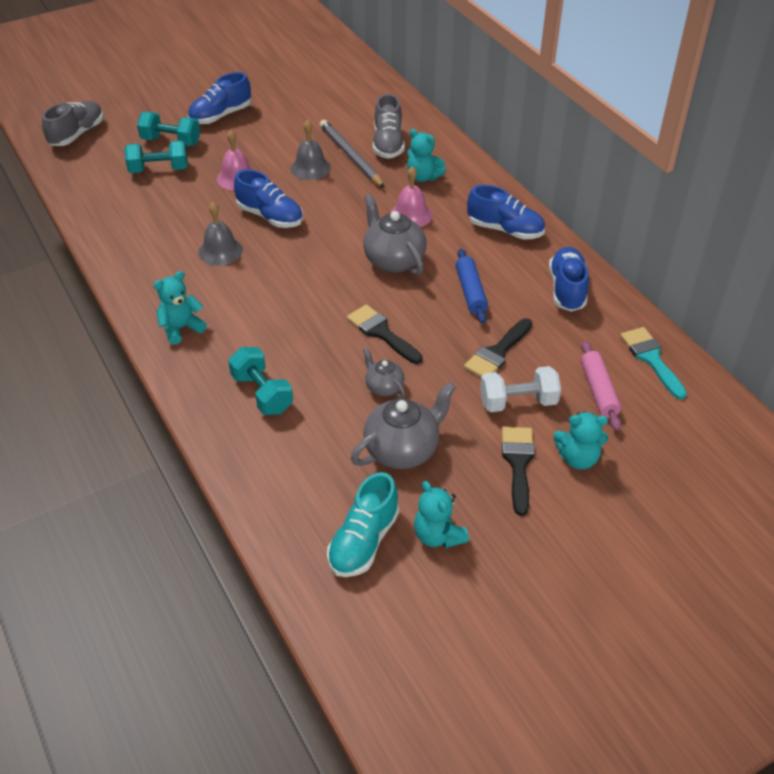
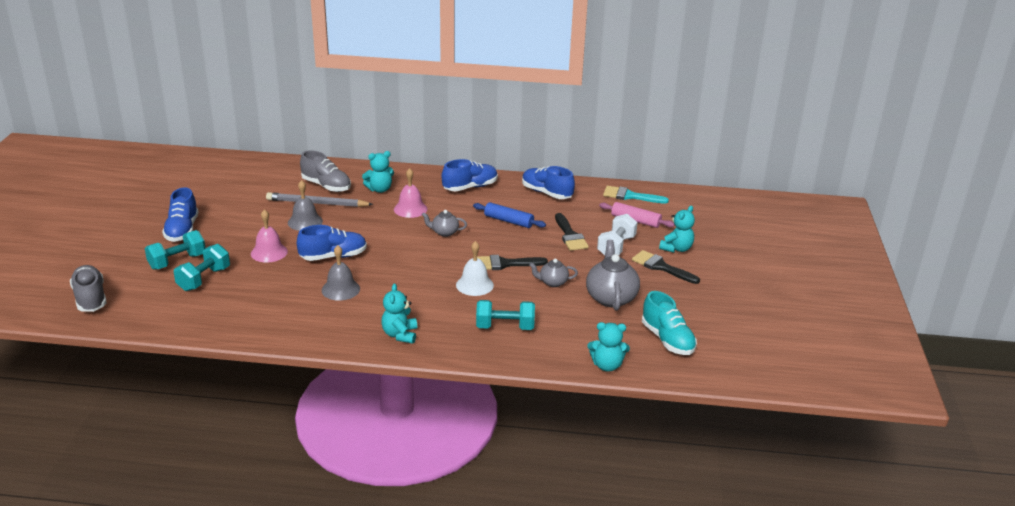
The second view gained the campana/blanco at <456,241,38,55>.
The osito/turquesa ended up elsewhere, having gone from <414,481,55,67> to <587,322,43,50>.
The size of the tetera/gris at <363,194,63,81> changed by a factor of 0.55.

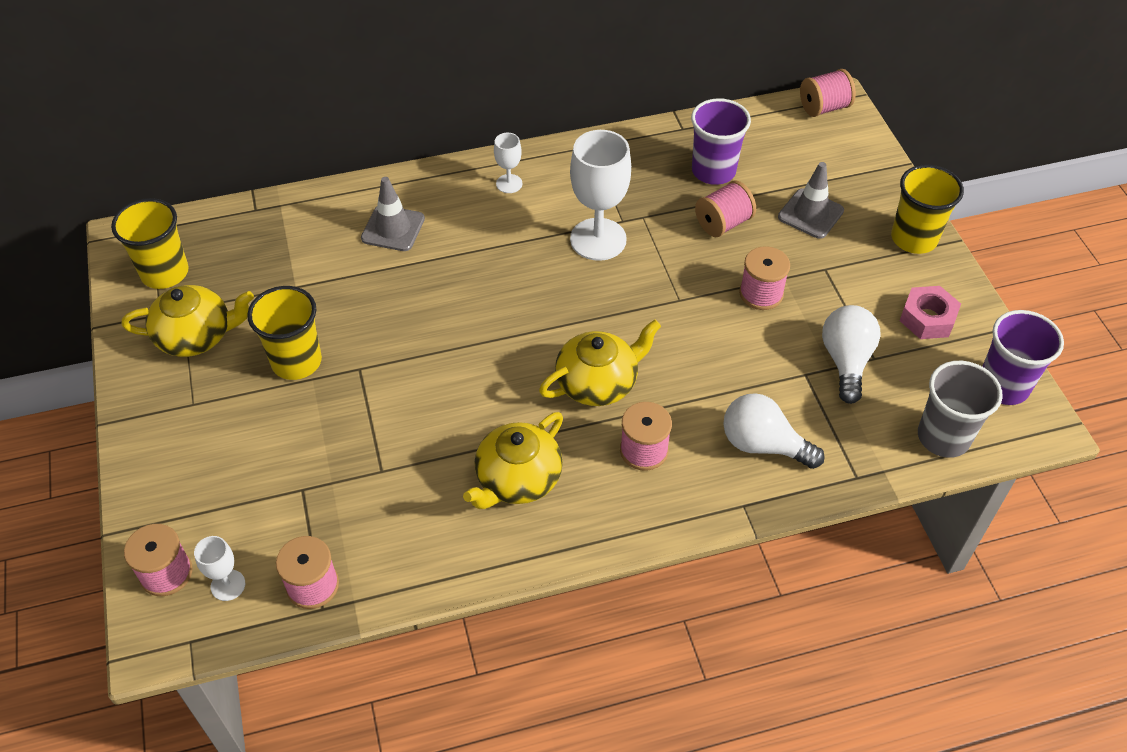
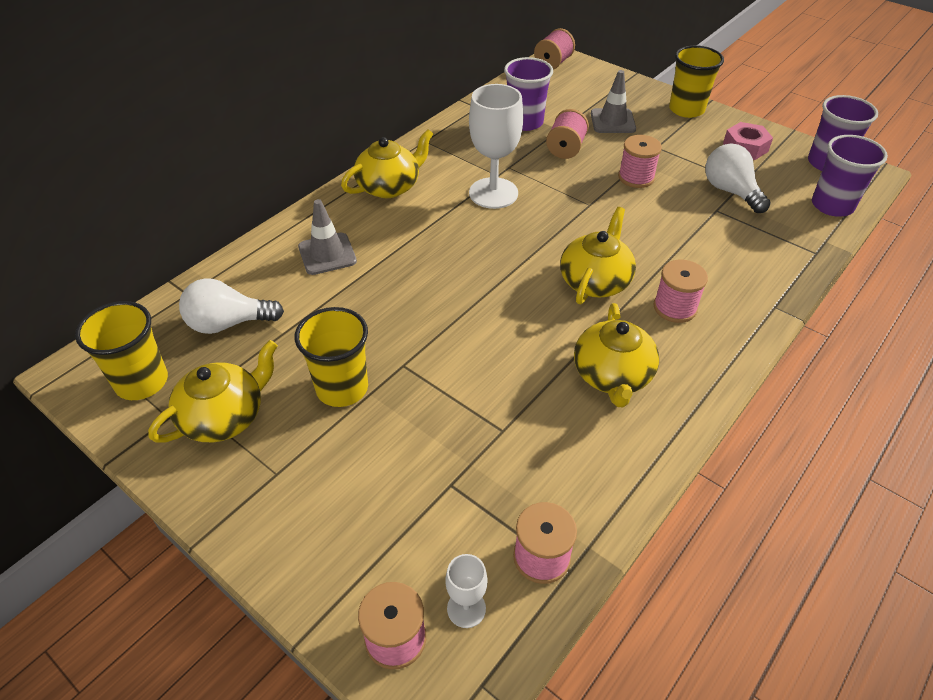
The bombilla/blanco ended up elsewhere, having gone from <723,393,102,76> to <179,278,105,56>.
Where the copa/blanco stood at <494,133,29,60>, the tetera/amarillo came to stand at <341,129,92,69>.
What was the vaso/gris at <918,361,85,97> turned into the vaso/morado at <812,135,76,82>.

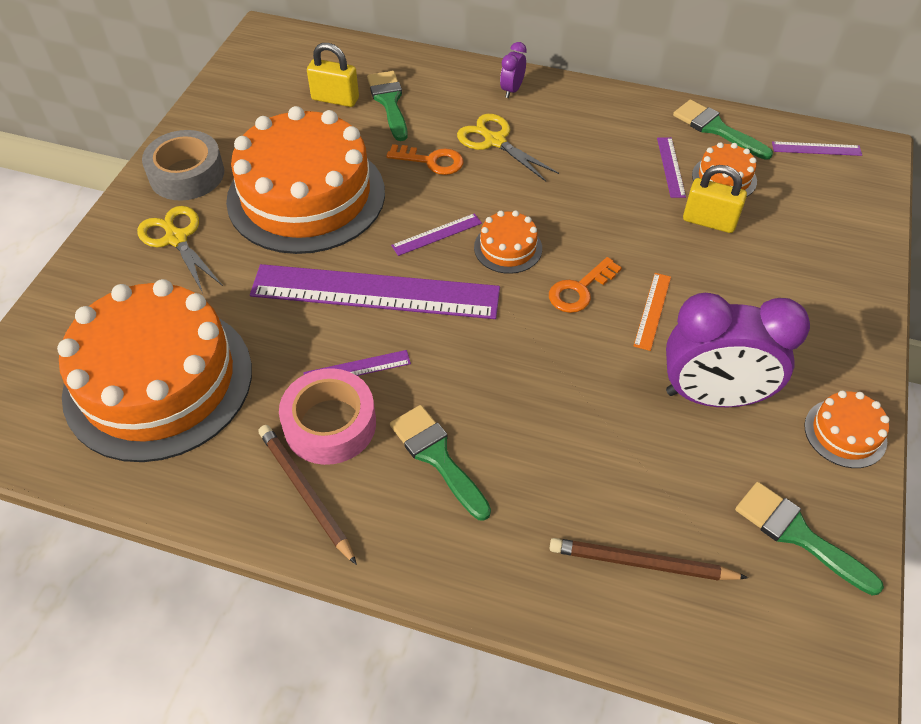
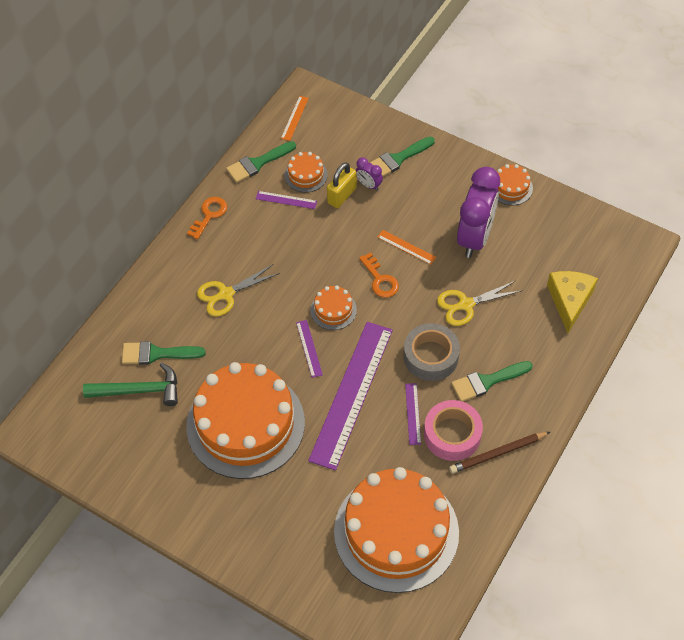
The tijeras/amarillo ended up elsewhere, having gone from <137,206,86,87> to <437,281,84,45>.
The cinta adhesiva/gris ended up elsewhere, having gone from <142,130,82,71> to <403,323,57,58>.
The llave/naranja ended up elsewhere, having gone from <386,144,77,31> to <187,197,40,43>.
The despertador/morado ended up elsewhere, having gone from <500,42,27,56> to <356,157,27,34>.
The pincel/verde ended up elsewhere, having gone from <735,482,149,113> to <370,137,65,40>.
Where the candado/amarillo stood at <307,43,52,64>, the martillo/verde came to stand at <83,363,95,43>.
Where the lápiz/marrón stood at <549,538,199,43>, the queso/amarillo came to stand at <547,271,51,62>.
What was the regla/morado at <772,141,90,15> turned into the regla/naranja at <281,96,28,45>.

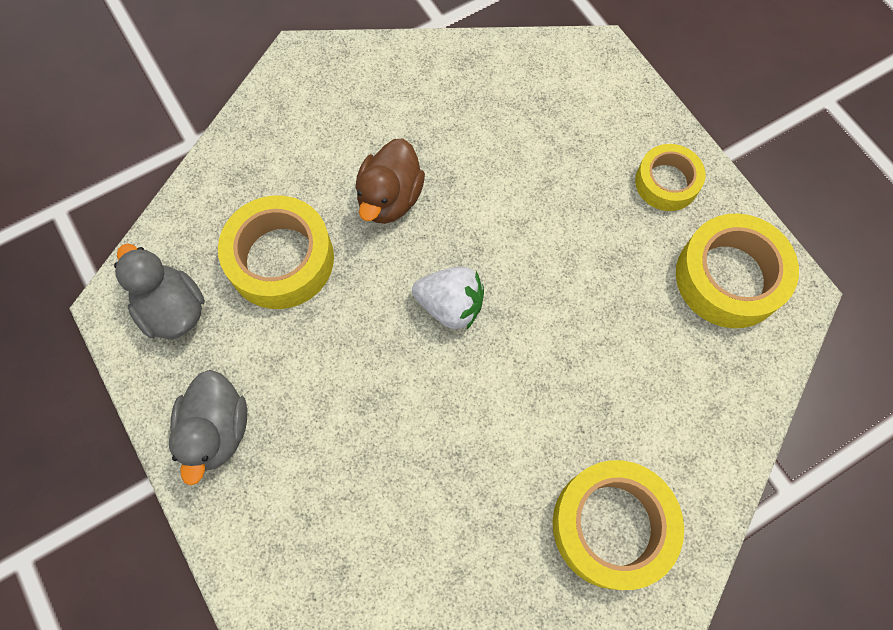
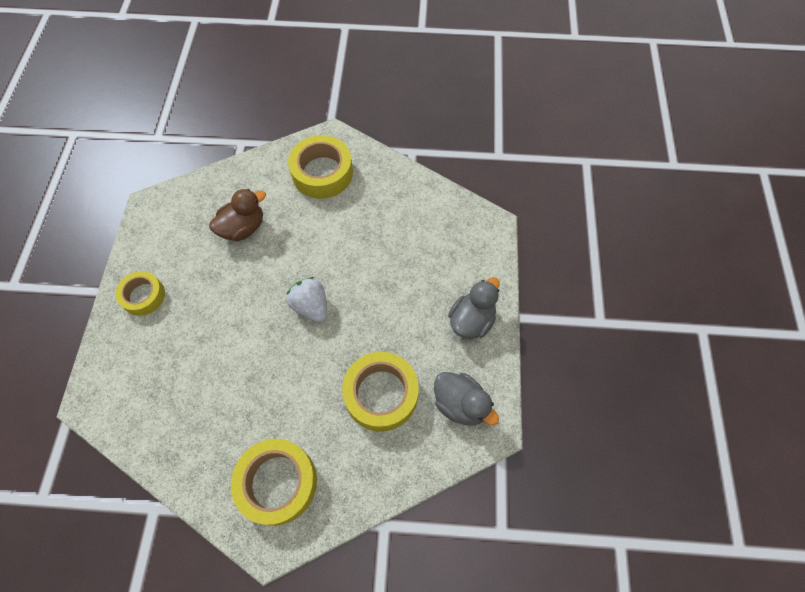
The pato/marrón ended up elsewhere, having gone from <355,138,70,86> to <209,189,57,52>.
The cinta adhesiva/amarillo ended up elsewhere, having gone from <676,213,123,115> to <231,439,86,86>.
The pato/gris at <114,243,91,96> ended up facing another way, 45 degrees counterclockwise from before.

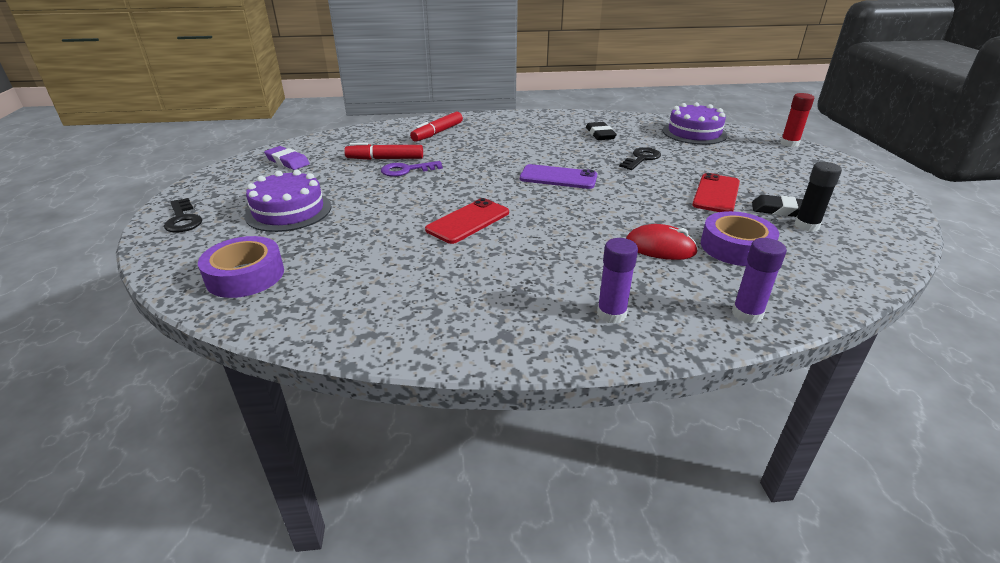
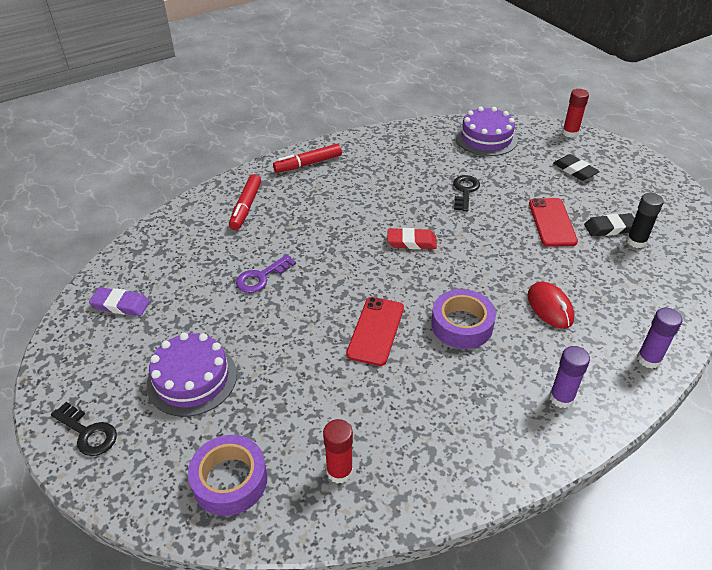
The second view gained the barra de pegamento/rojo at <323,419,30,65>.
The rotulador/rojo ended up elsewhere, having gone from <344,143,79,17> to <273,144,69,29>.
The goma de borrar/negro ended up elsewhere, having gone from <586,122,31,18> to <553,154,47,27>.
The cinta adhesiva/morado ended up elsewhere, having gone from <701,211,78,55> to <431,289,65,60>.
Where the móvil/morado stood at <520,164,77,25>, the goma de borrar/rojo came to stand at <387,228,50,21>.
The ratón/rojo at <626,224,72,36> ended up facing another way, 75 degrees clockwise from before.

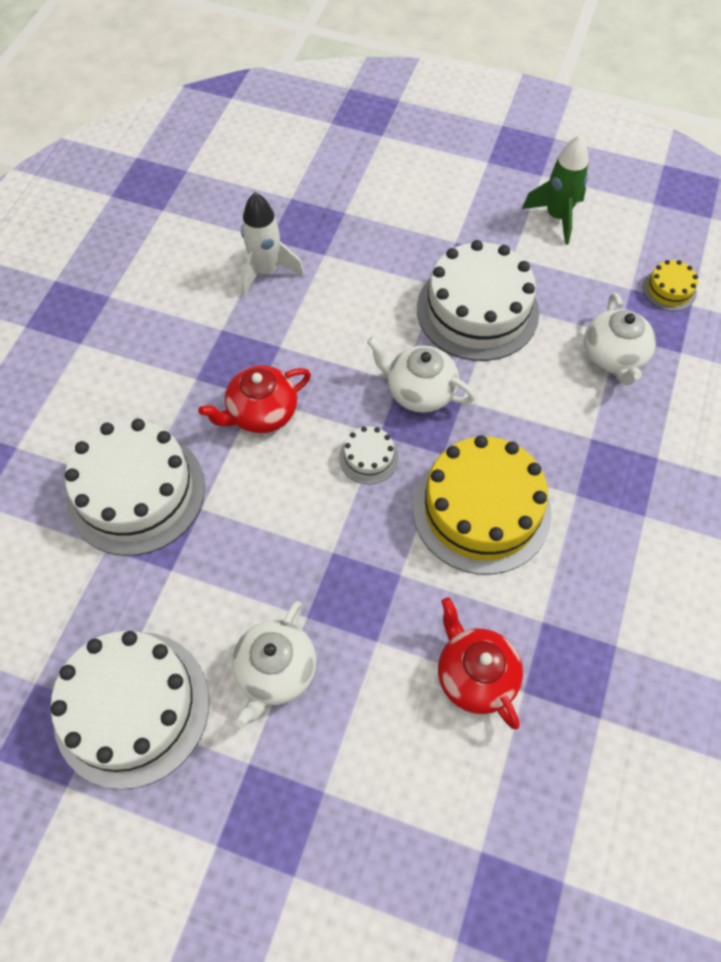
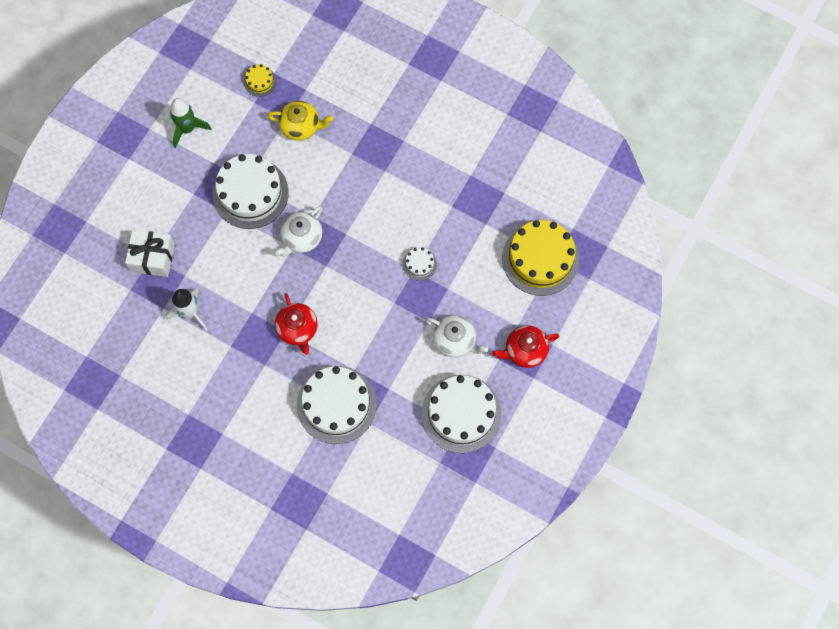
The second view gained the regalo/blanco at <125,230,50,47>.
The tarta/blanco ended up elsewhere, having gone from <339,426,60,58> to <403,247,34,34>.
The tarta/amarillo ended up elsewhere, having gone from <413,435,138,140> to <502,220,77,76>.
The tetera/rojo ended up elsewhere, having gone from <438,597,85,133> to <492,325,67,43>.
What was the tetera/blanco at <584,293,72,92> turned into the tetera/amarillo at <267,101,66,40>.

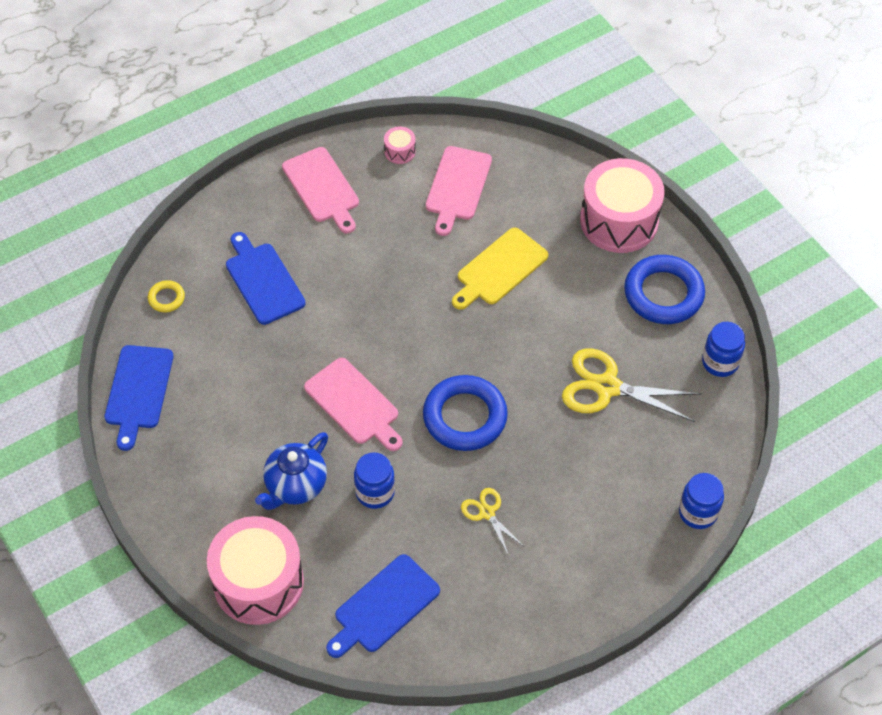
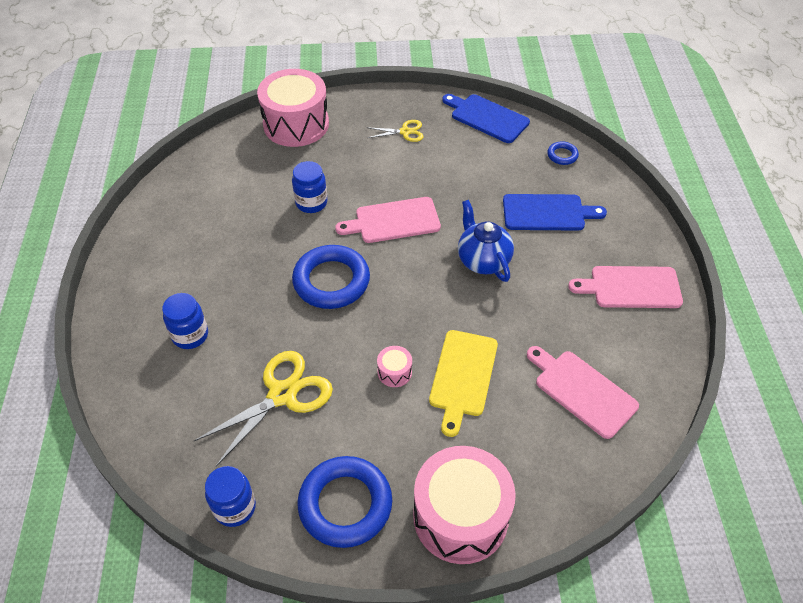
The second view lost the tabla de cortar/azul at <326,554,114,104>.
The tetera/azul ended up elsewhere, having gone from <255,432,73,78> to <458,200,56,82>.
The tambor/rosa ended up elsewhere, having gone from <384,127,32,37> to <377,346,35,41>.
The tijeras/amarillo ended up elsewhere, having gone from <461,488,64,68> to <366,120,57,22>.
The tarro/azul ended up elsewhere, having gone from <679,473,45,56> to <162,293,46,56>.
What was the anillo/amarillo at <148,280,37,32> turned into the anillo/azul at <547,141,32,24>.
The tabla de cortar/amarillo at <452,227,96,83> ended up facing another way, 150 degrees counterclockwise from before.

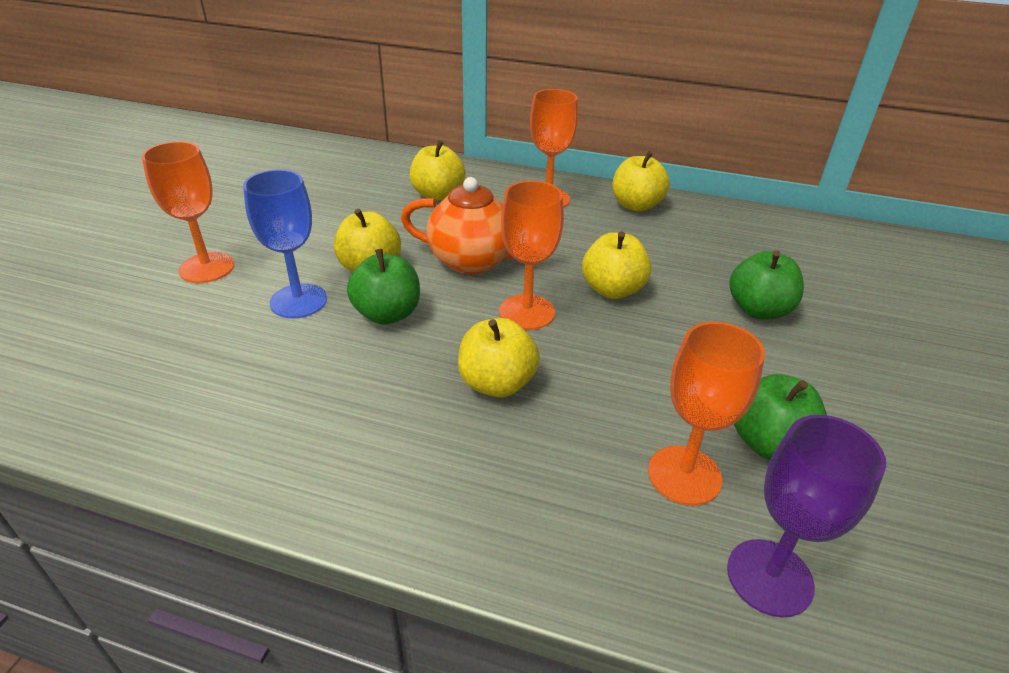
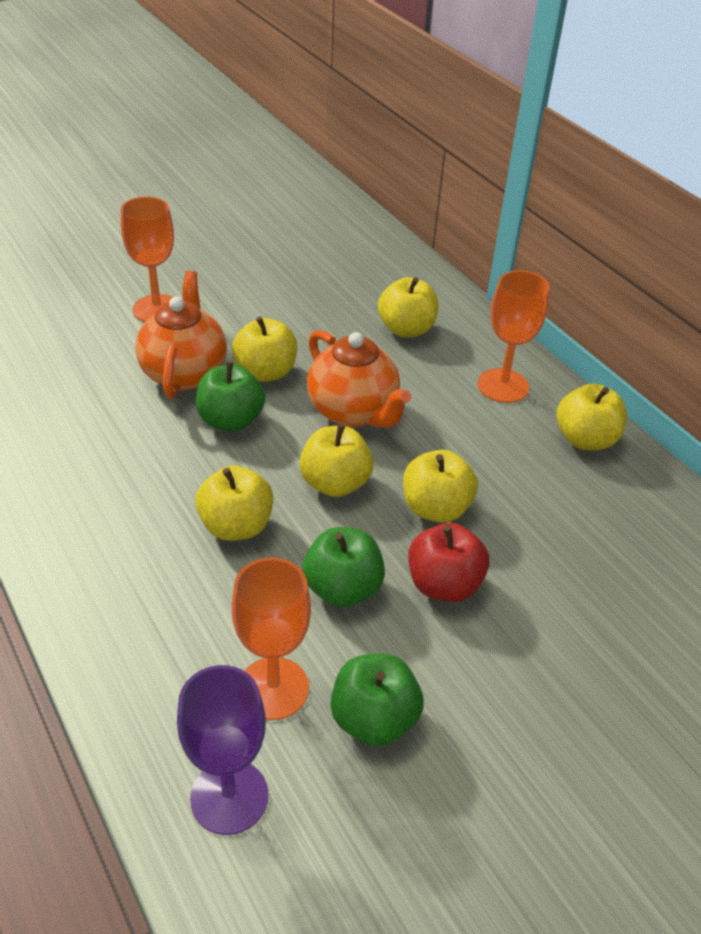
The second view gained the manzana/rojo at <408,523,81,79>.
The manzana/verde ended up elsewhere, having gone from <729,250,75,69> to <302,527,83,80>.
Where the copa/azul stood at <243,169,84,149>, the tetera/naranja came to stand at <135,271,92,128>.
Where the copa/naranja stood at <499,181,65,149>, the manzana/amarillo came to stand at <299,424,75,73>.

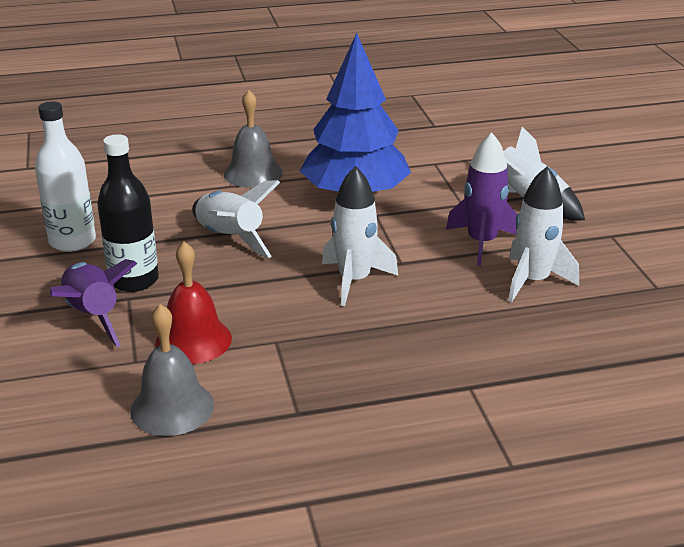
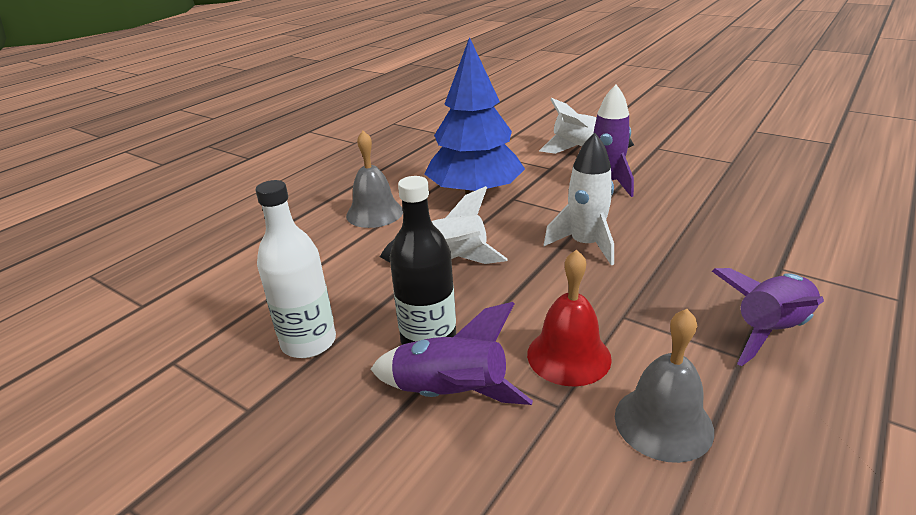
The second view lost the cohete/blanco at <508,167,71,135>.
The second view gained the cohete/morado at <712,268,112,98>.

